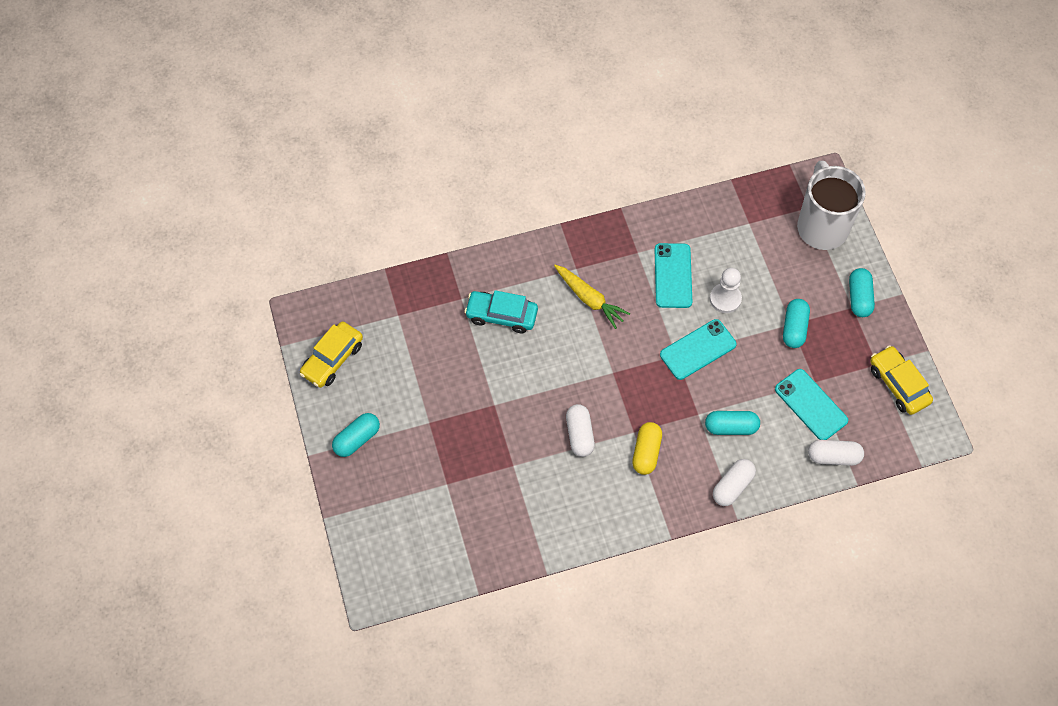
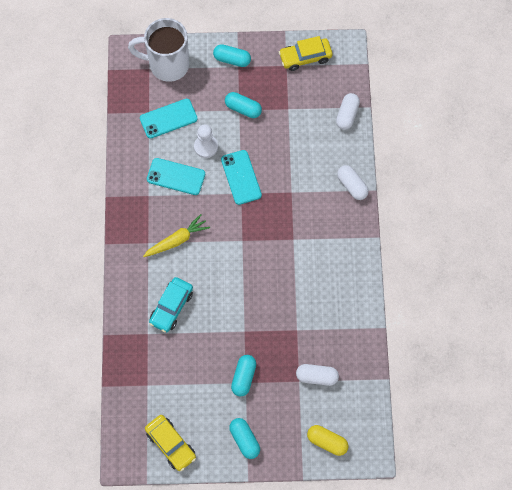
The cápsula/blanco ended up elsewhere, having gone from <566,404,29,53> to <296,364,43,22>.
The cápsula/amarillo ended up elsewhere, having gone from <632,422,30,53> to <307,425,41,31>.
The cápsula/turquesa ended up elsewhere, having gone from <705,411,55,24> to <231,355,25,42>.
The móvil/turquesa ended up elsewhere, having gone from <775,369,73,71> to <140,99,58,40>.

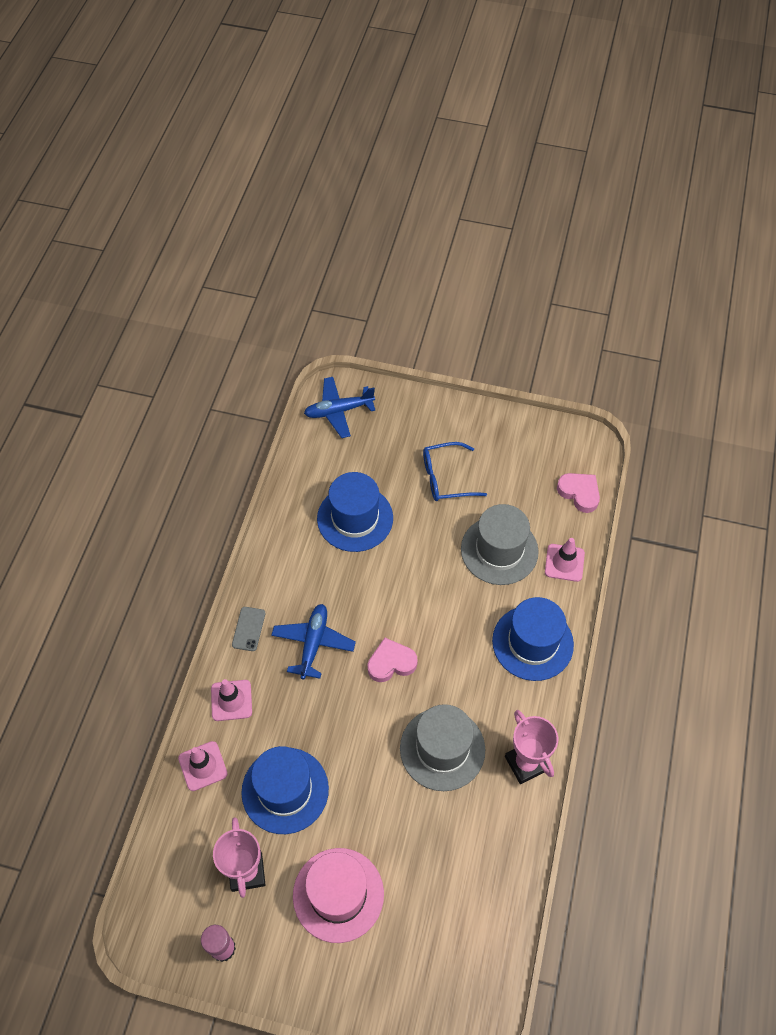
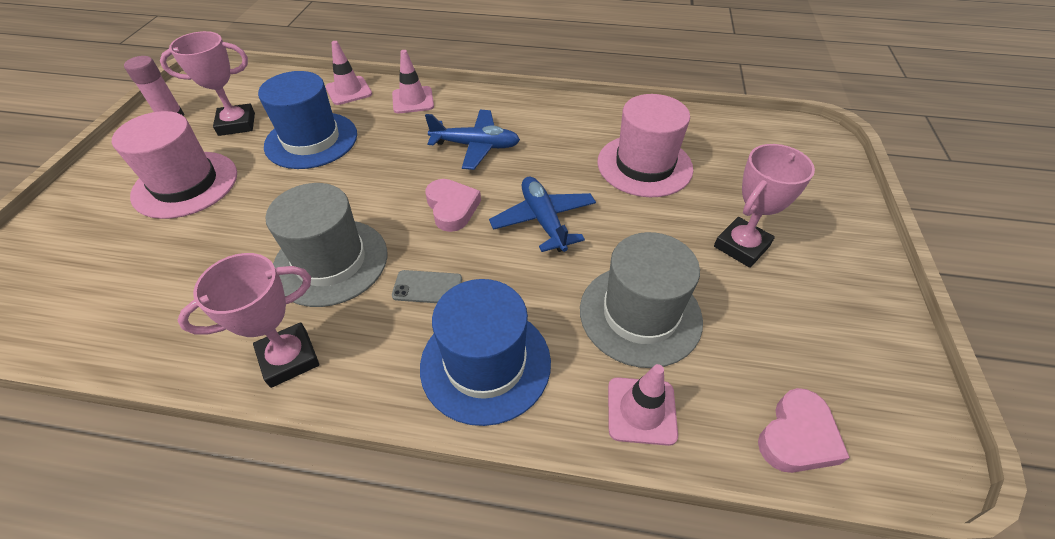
The móvil/gris ended up elsewhere, having gone from <232,607,33,44> to <392,270,70,33>.
The avión/azul ended up elsewhere, having gone from <304,377,72,61> to <489,177,107,75>.
Where the gafas/azul stood at <423,442,64,59>, the trofeo/rosa came to stand at <714,144,101,124>.
What was the sombrero/azul at <317,472,76,80> turned into the sombrero/rosa at <597,94,96,103>.

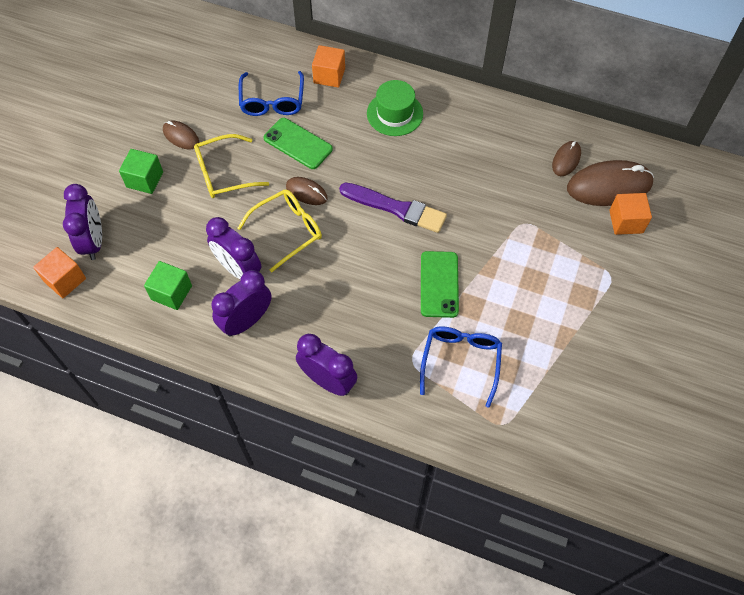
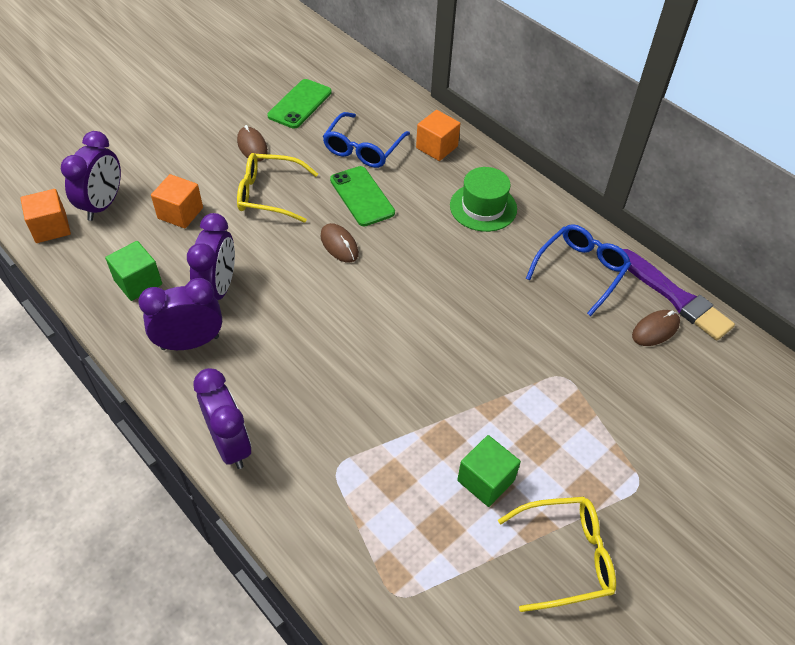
The second view lost the ratón/marrón at <567,160,87,46>.
The cubo/verde ended up elsewhere, having gone from <119,149,44,45> to <457,435,64,72>.
The gafas/amarillo ended up elsewhere, having gone from <238,190,84,82> to <498,497,118,115>.
The pincel/morado ended up elsewhere, having gone from <339,183,108,50> to <623,249,112,91>.
The gafas/azul ended up elsewhere, having gone from <420,327,82,81> to <526,224,105,92>.
The móvil/verde ended up elsewhere, having gone from <421,251,38,67> to <267,79,65,49>.
The cubo/naranja ended up elsewhere, having gone from <609,193,43,42> to <151,174,52,54>.
The despertador/morado at <206,217,55,62> ended up facing another way, 150 degrees counterclockwise from before.

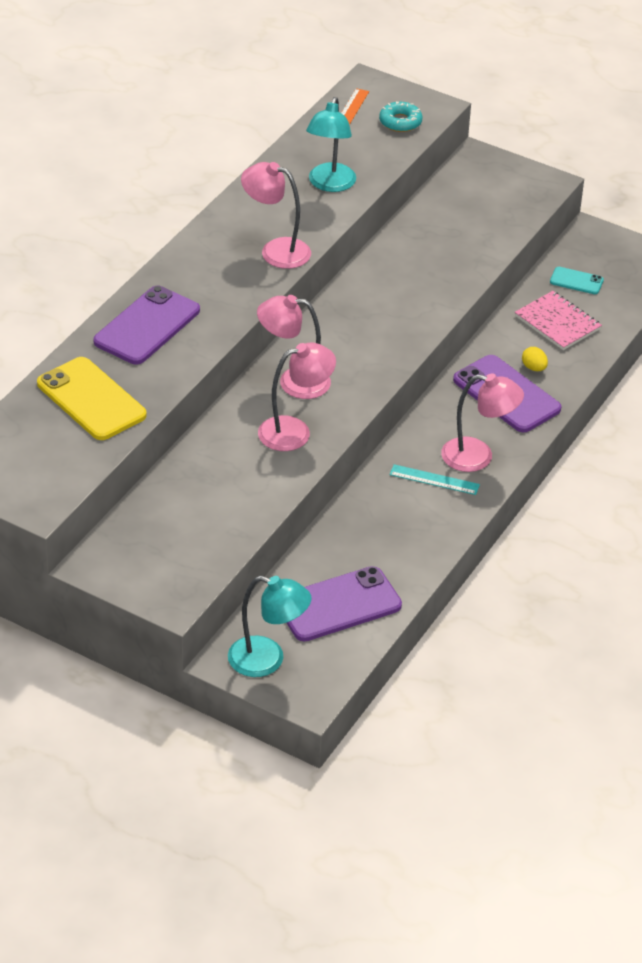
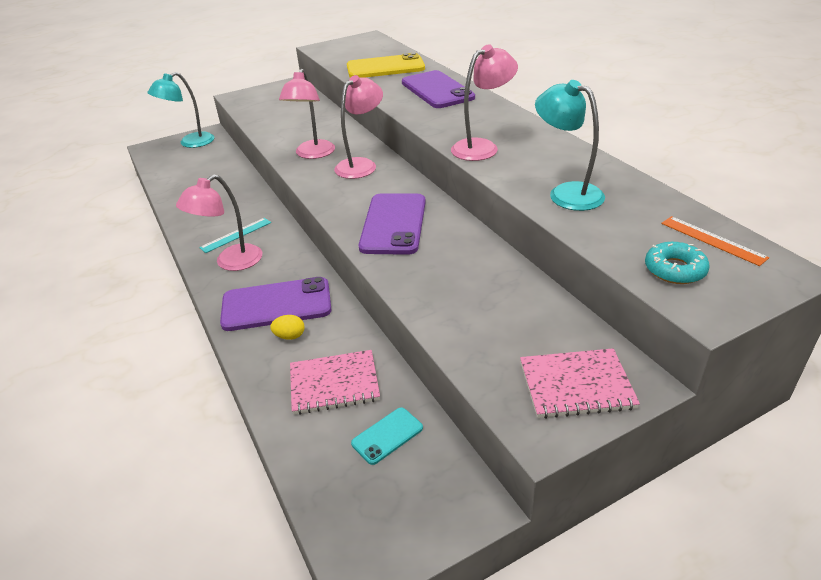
The second view gained the cuaderno/rosa at <520,348,120,71>.
The móvil/morado ended up elsewhere, having gone from <287,566,115,76> to <359,193,67,62>.

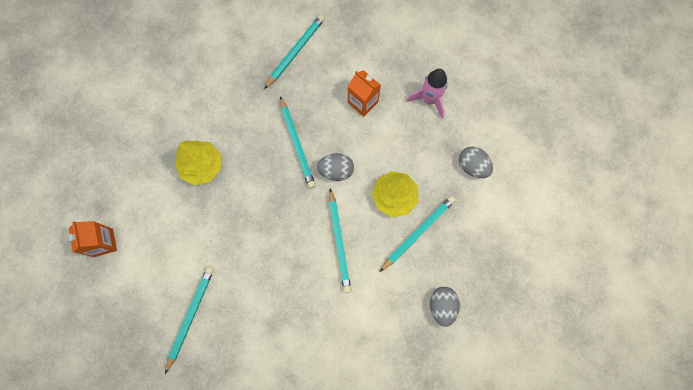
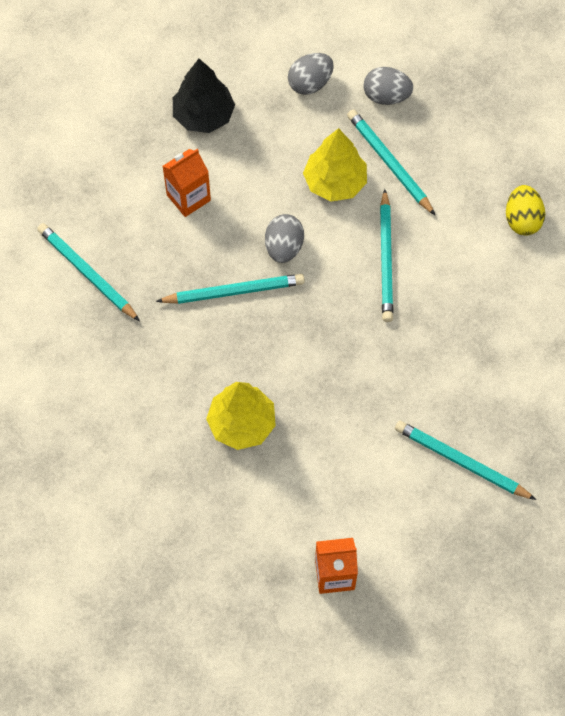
The second view gained the huevo/amarillo at <506,185,39,51>.
The huevo/gris ended up elsewhere, having gone from <430,287,30,40> to <364,67,49,38>.
Where the cohete/rosa stood at <406,69,42,50>, the árbol/negro came to stand at <173,59,62,74>.
The lápiz/turquesa at <329,188,22,105> ended up facing another way, 90 degrees clockwise from before.

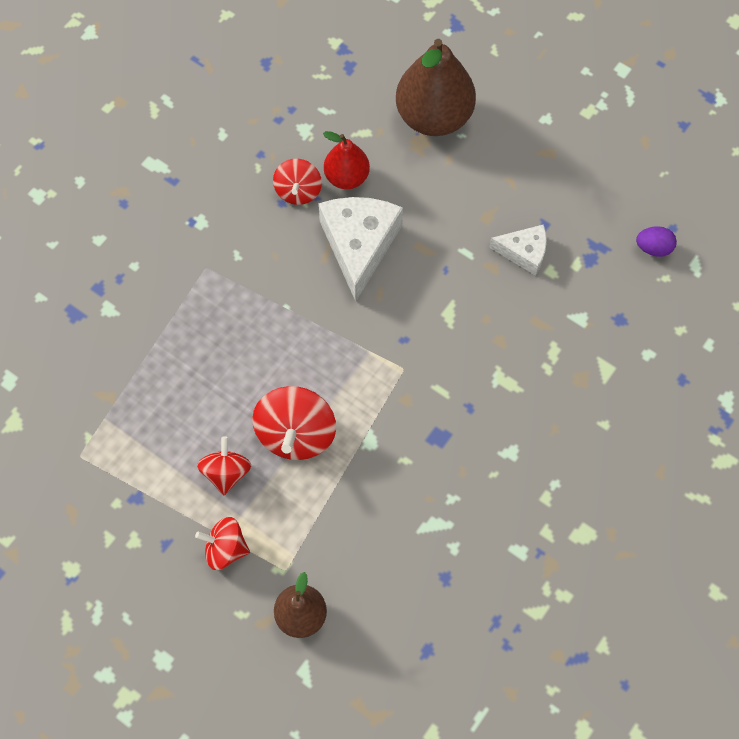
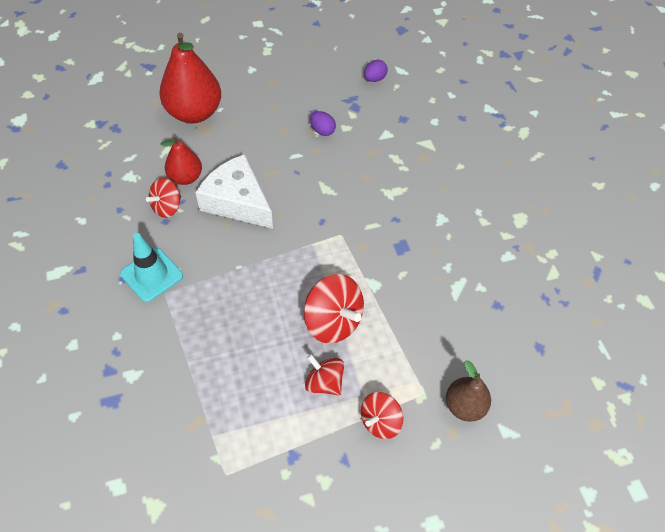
The second view gained the cono de tráfico/turquesa at <120,233,63,69>.
Where the queso/blanco stood at <489,224,58,52>, the huevo/morado came to stand at <310,111,26,25>.
What was the pera/marrón at <396,39,80,97> turned into the pera/rojo at <159,33,62,90>.
The peonza/rojo at <273,159,49,46> ended up facing another way, 90 degrees clockwise from before.

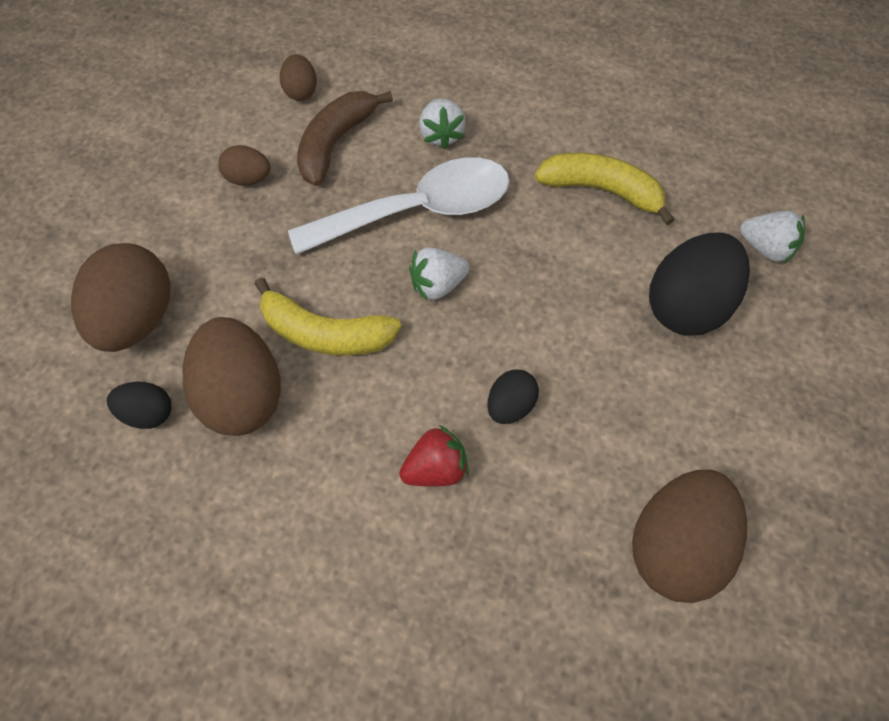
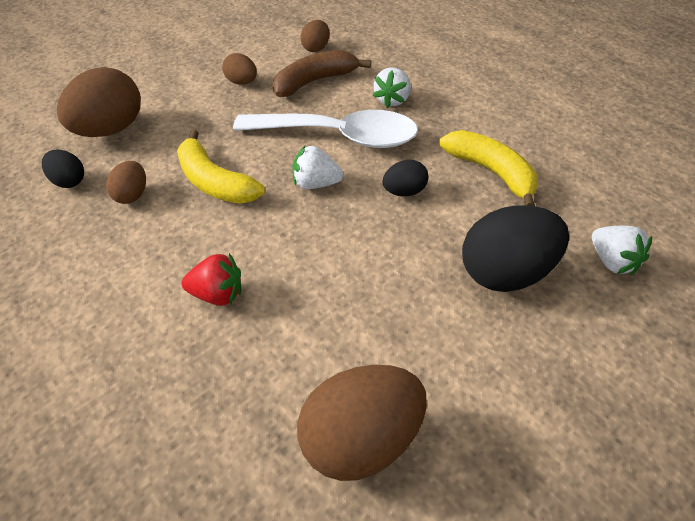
The huevo/negro ended up elsewhere, having gone from <487,369,52,55> to <382,160,46,36>.
The size of the huevo/marrón at <183,317,98,119> changed by a factor of 0.51.

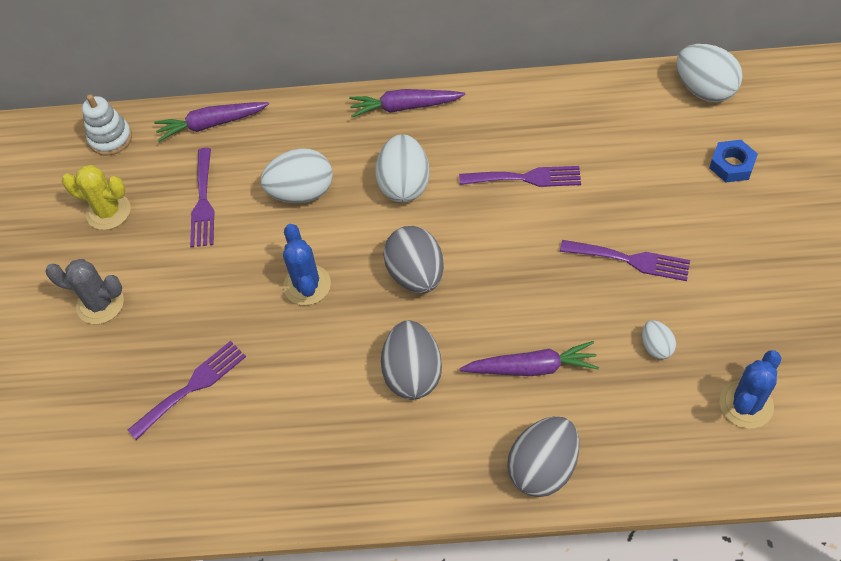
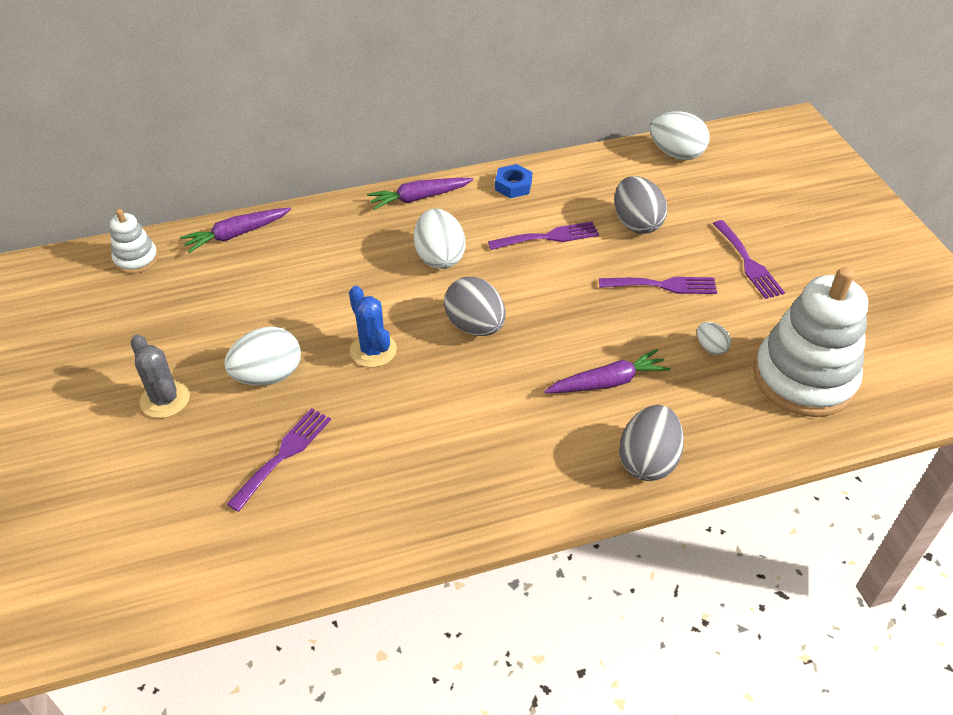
The second view lost the cactus/amarillo at <62,165,68,65>.
The tenedor/morado ended up elsewhere, having gone from <190,148,24,99> to <713,220,72,79>.
The huevo/blanco ended up elsewhere, having gone from <261,148,72,55> to <224,327,77,59>.
The huevo/gris ended up elsewhere, having gone from <381,320,61,80> to <614,176,53,58>.
The tuerca/azul ended up elsewhere, having gone from <709,140,49,42> to <495,164,37,34>.
Where the cactus/azul stood at <720,350,61,78>, the juguete apilable/blanco came to stand at <754,267,114,150>.
The cactus/gris at <45,259,79,65> ended up facing another way, 60 degrees clockwise from before.

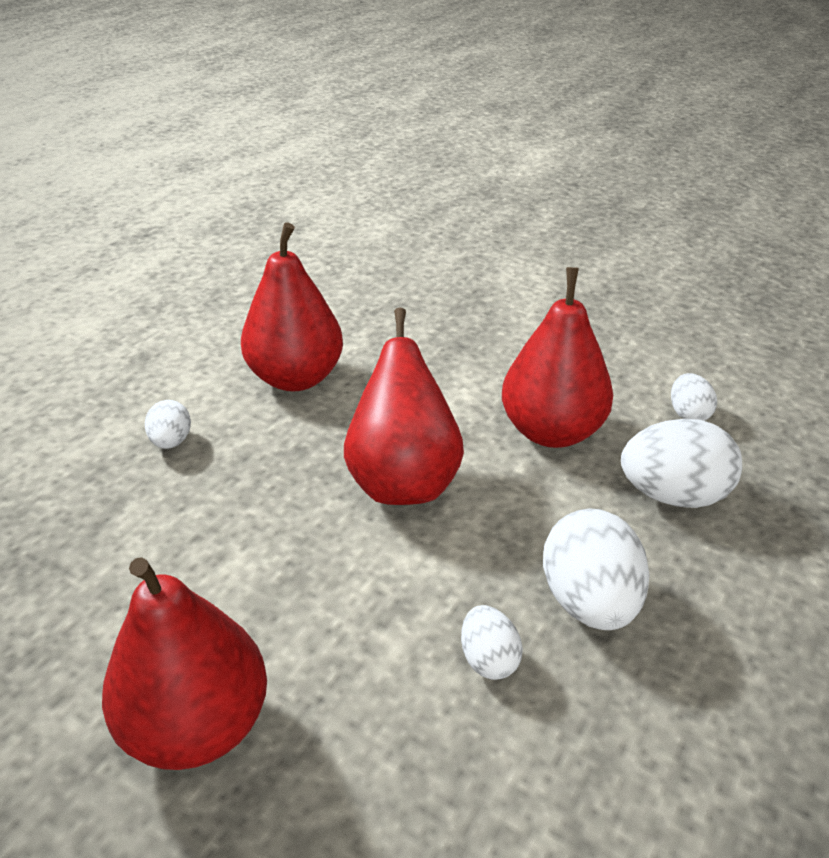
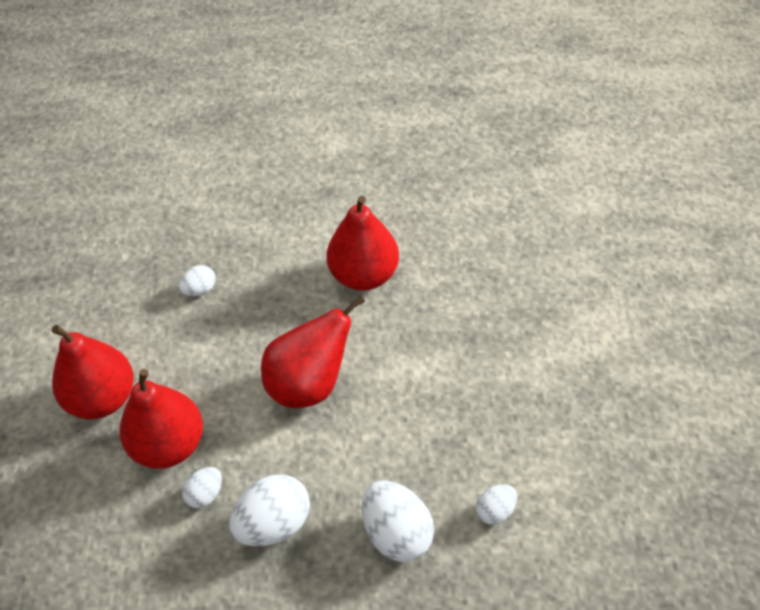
The huevo/blanco ended up elsewhere, having gone from <145,400,46,49> to <179,265,37,31>.
The pera/rojo ended up elsewhere, having gone from <502,267,111,181> to <120,369,83,100>.

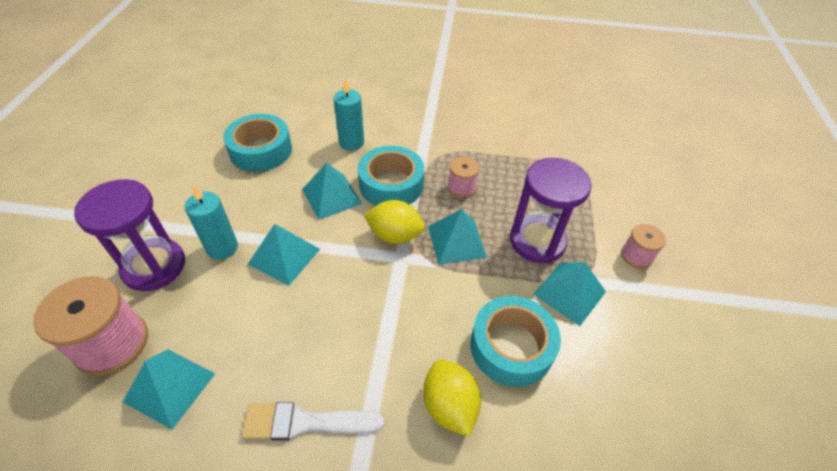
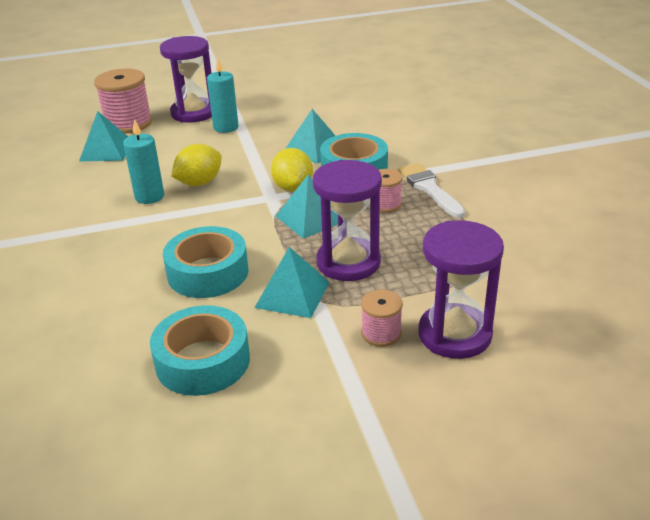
The second view lost the pirámide/turquesa at <248,224,72,62>.
The second view gained the reloj de arena/morado at <418,220,86,139>.
The cinta adhesiva/turquesa ended up elsewhere, having gone from <223,114,69,58> to <150,305,100,91>.
The pincel/blanco ended up elsewhere, having gone from <242,402,142,39> to <398,163,67,55>.
The vela/turquesa ended up elsewhere, having gone from <333,79,31,72> to <123,119,41,85>.
The limón/amarillo ended up elsewhere, having gone from <423,359,58,78> to <171,144,51,42>.

